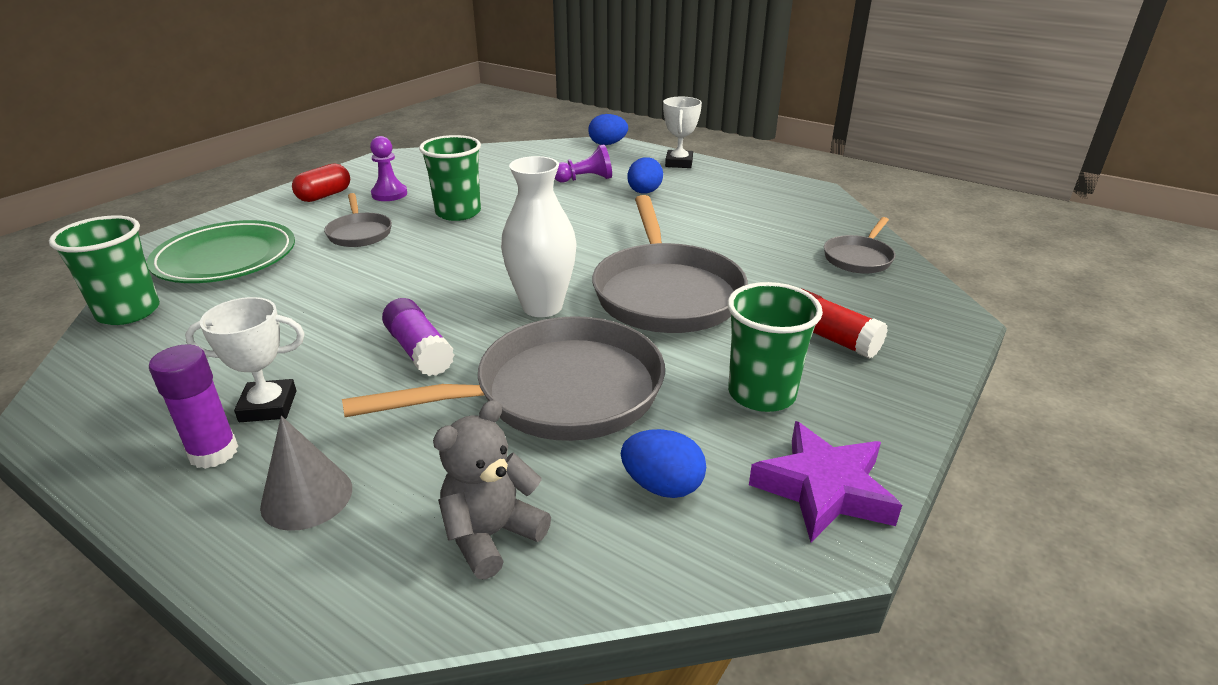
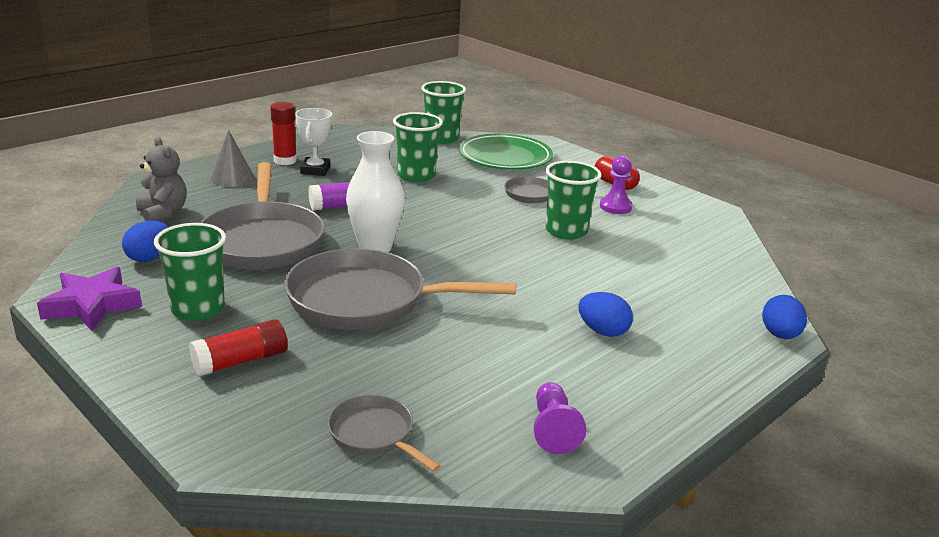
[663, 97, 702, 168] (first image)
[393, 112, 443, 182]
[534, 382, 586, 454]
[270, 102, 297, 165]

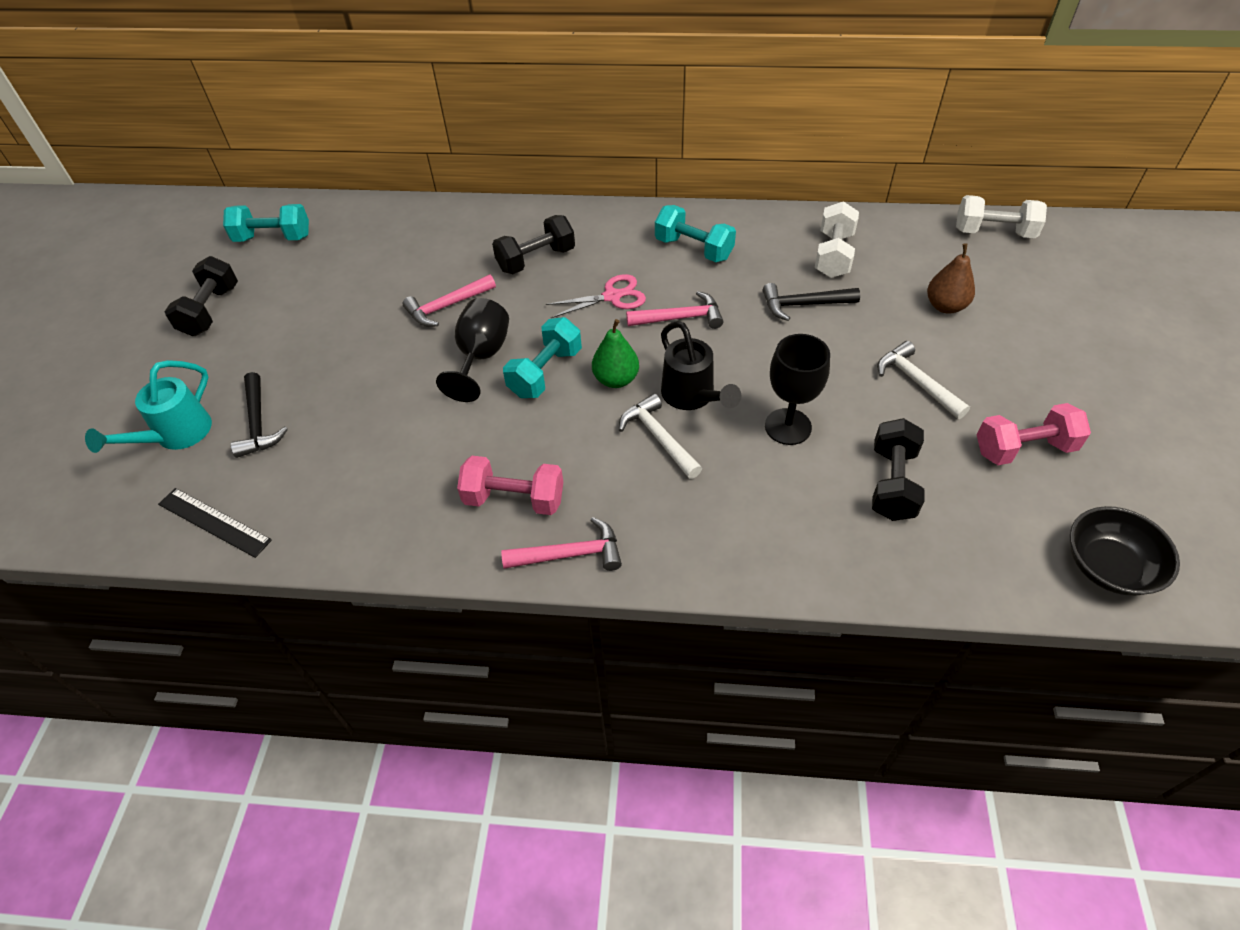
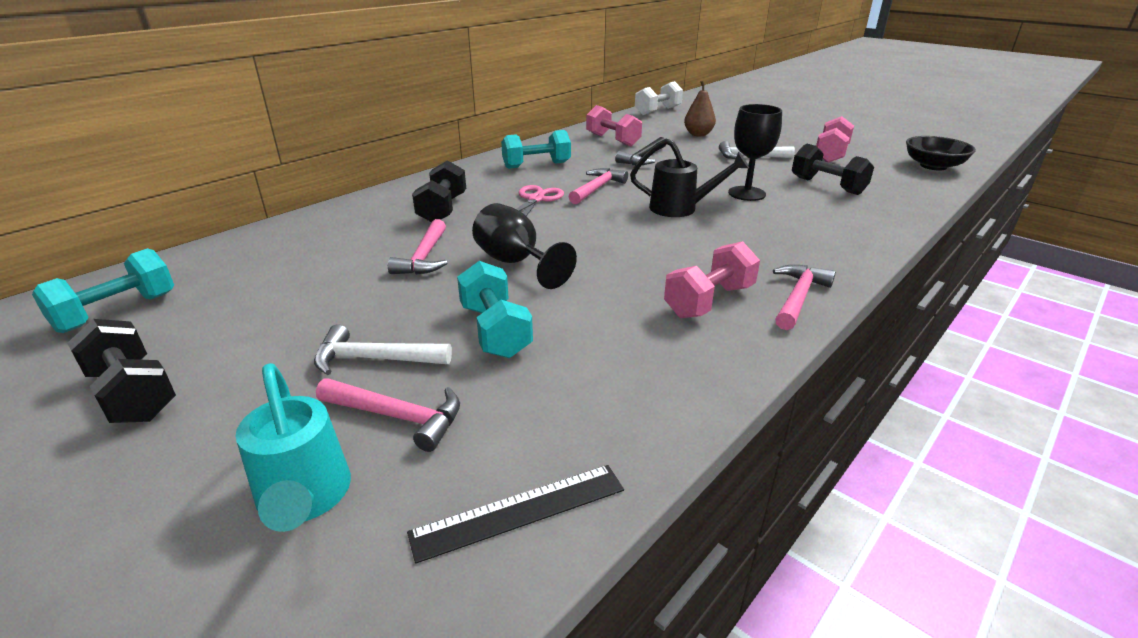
[592, 319, 639, 388] (first image)
[457, 261, 533, 358]
[314, 324, 452, 375]
[316, 378, 460, 452]
[586, 105, 642, 147]

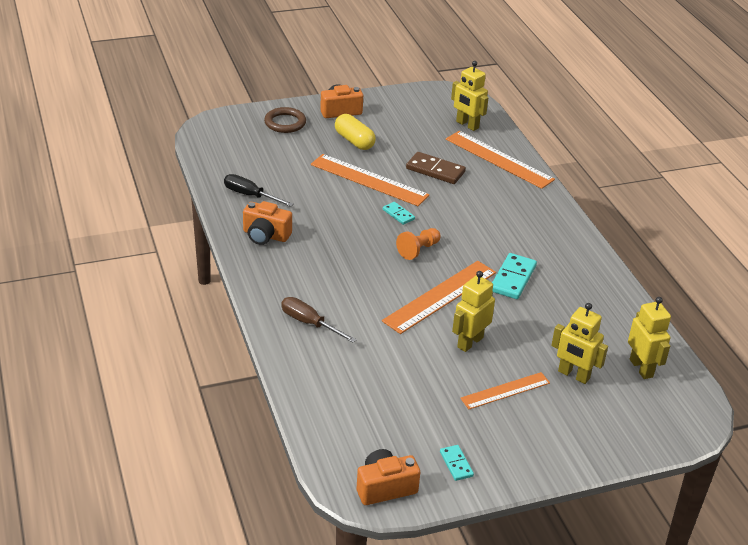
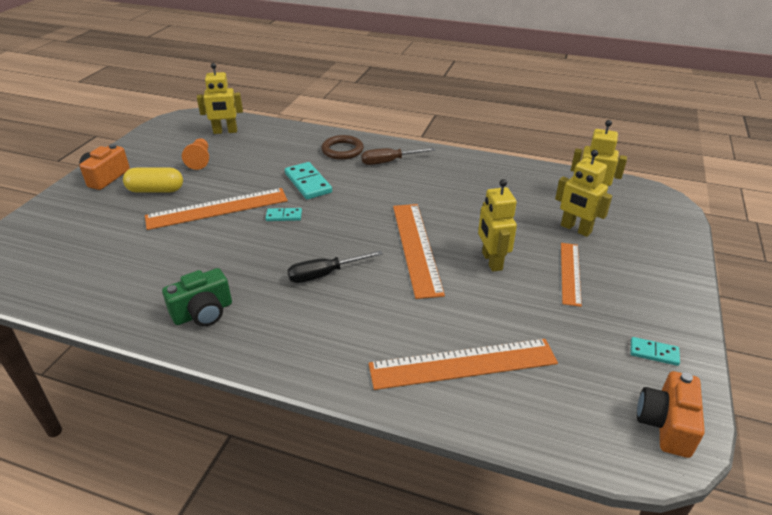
[406, 152, 466, 184] (first image)
[287, 250, 383, 283]
[321, 135, 364, 160]
[361, 148, 436, 165]
[182, 138, 209, 170]
[369, 339, 558, 390]
[285, 162, 332, 200]
[162, 268, 232, 326]
[555, 150, 612, 237]

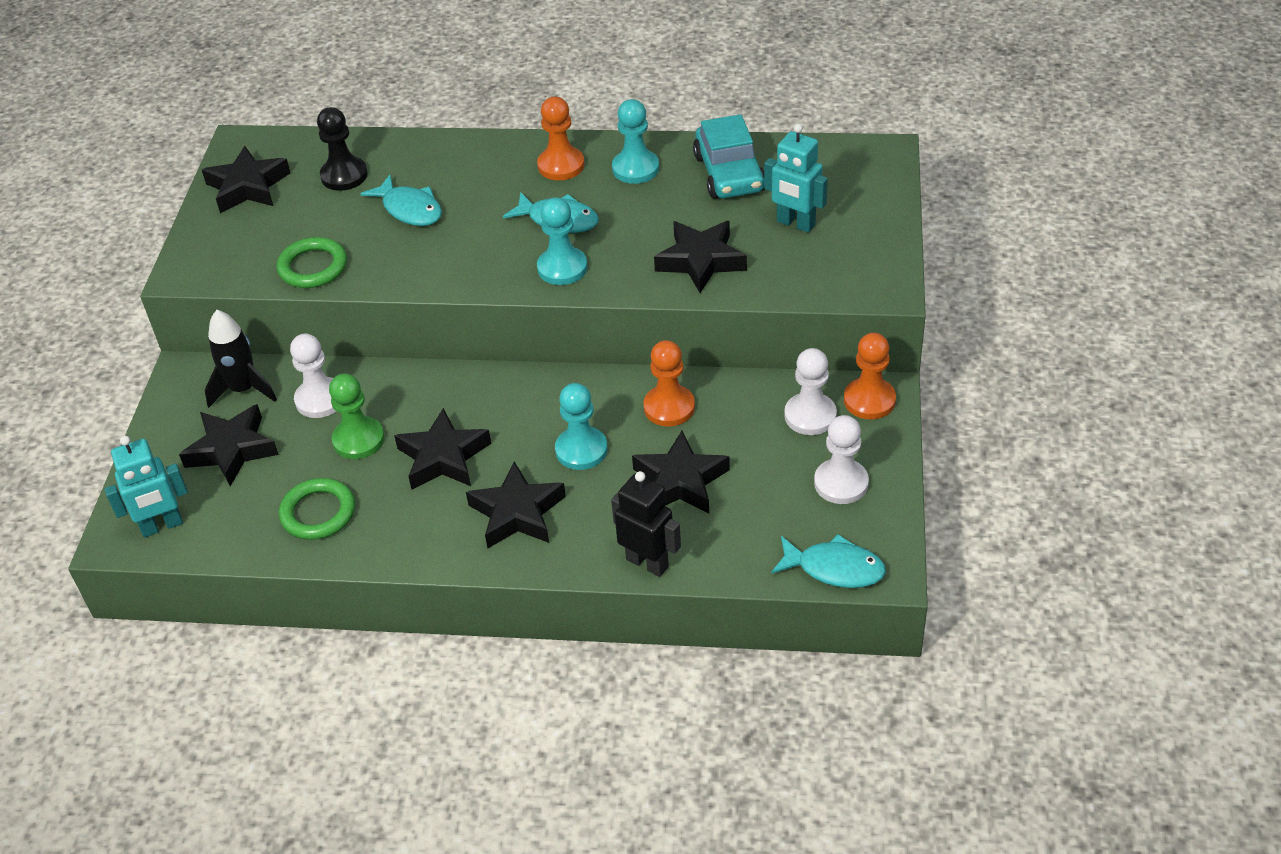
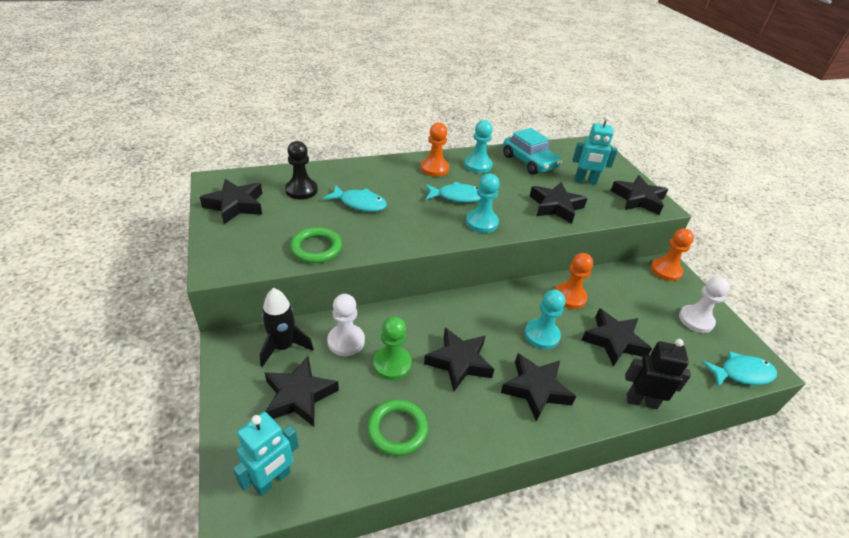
[784, 348, 837, 435] (first image)
[611, 175, 668, 215]

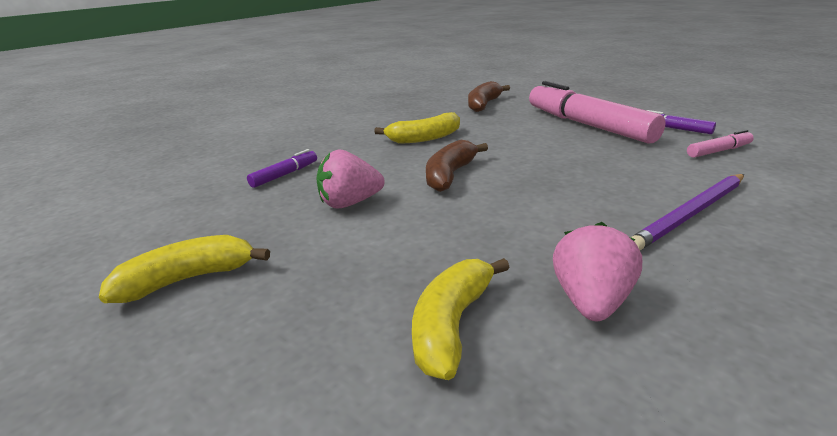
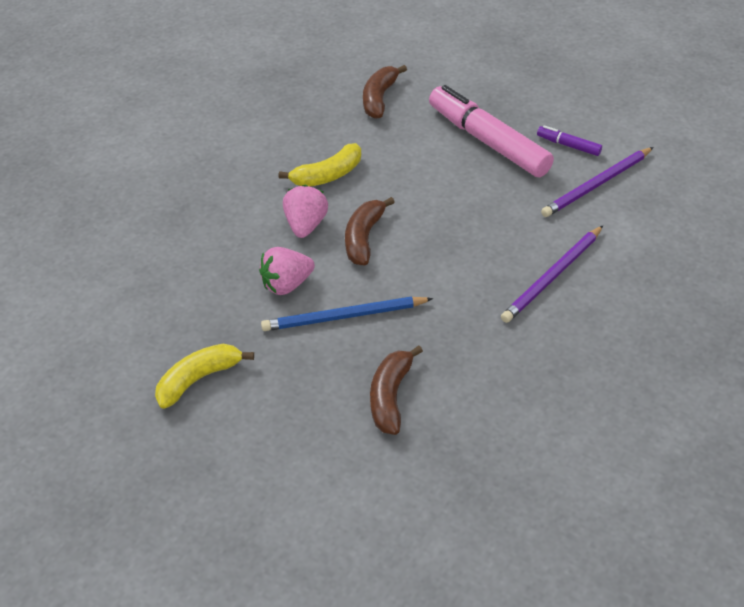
[247, 149, 317, 188] (first image)
[261, 297, 433, 331]
[283, 185, 328, 238]
[541, 147, 654, 217]
[370, 346, 423, 435]

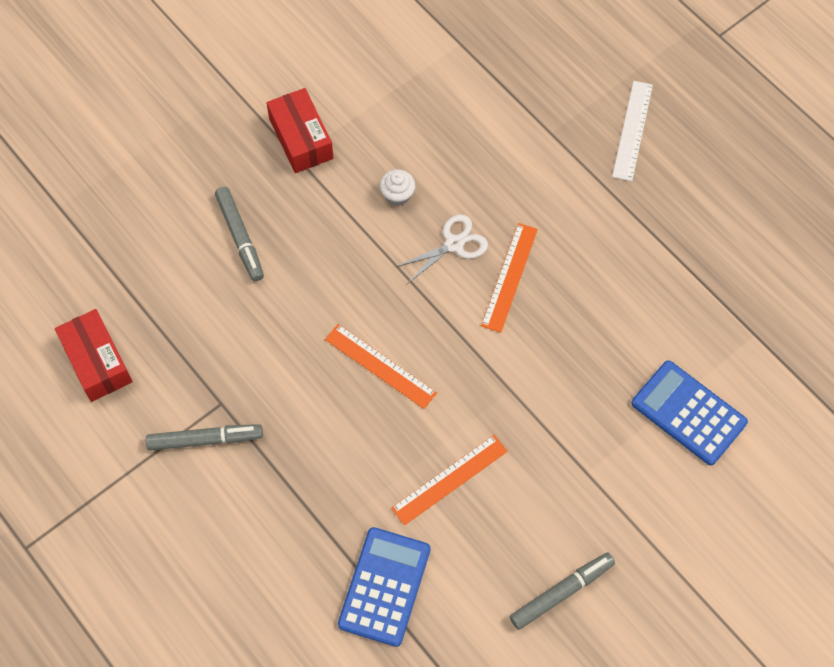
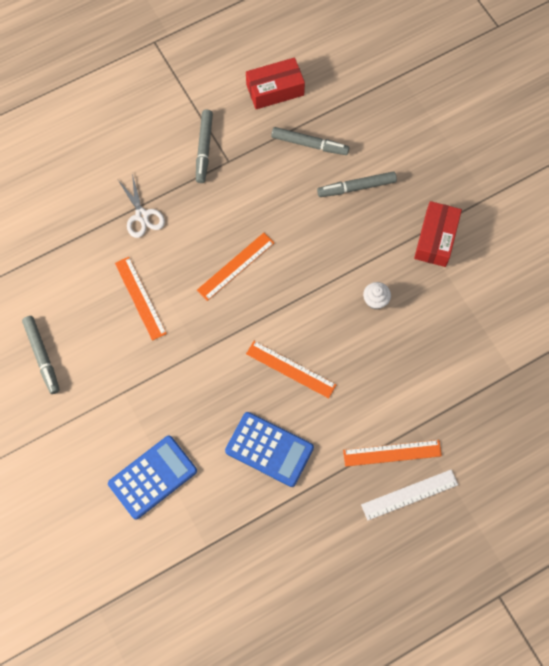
[271, 127, 349, 155]
[343, 440, 442, 467]
[225, 412, 314, 487]
[118, 174, 165, 238]
[414, 201, 462, 267]
[361, 470, 458, 520]

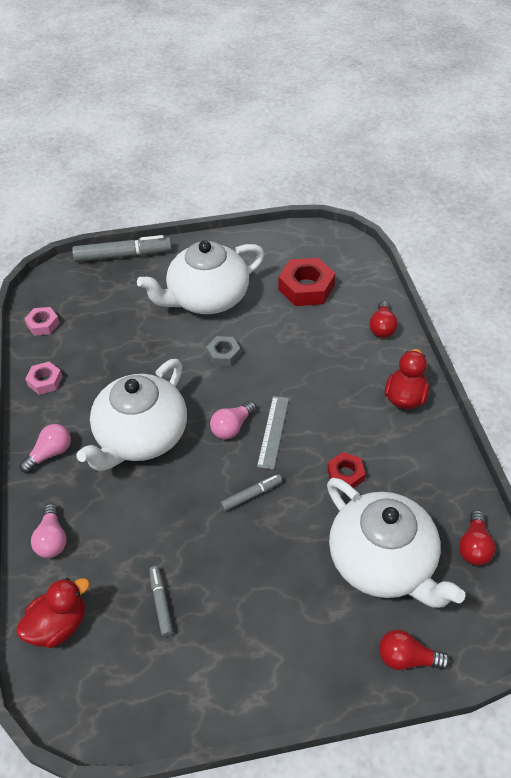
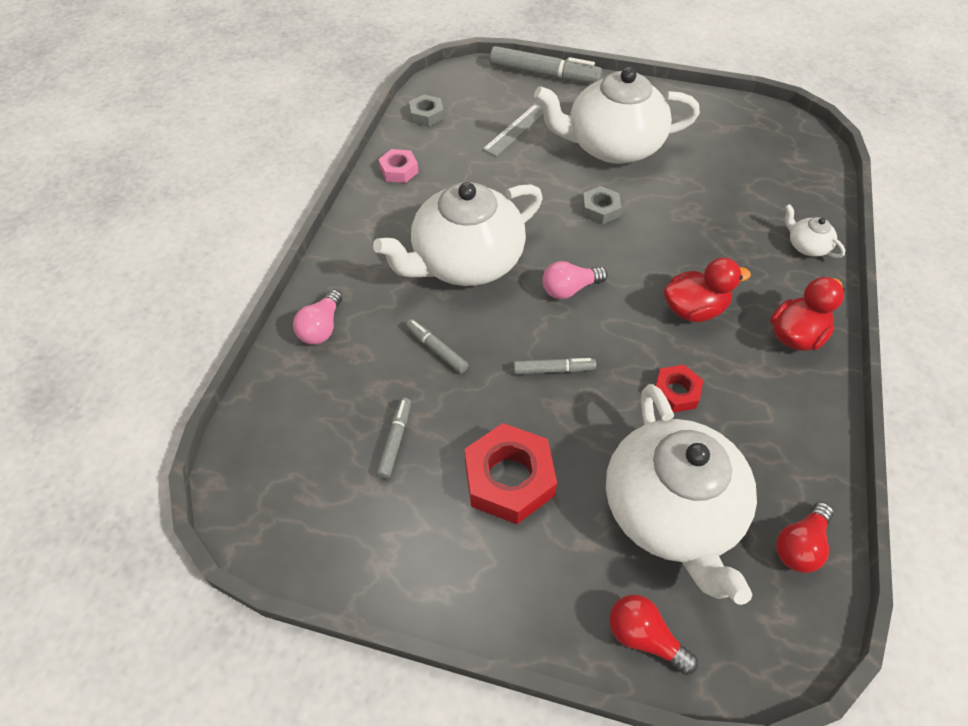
[19, 424, 71, 473] (first image)
[406, 319, 468, 373]
[664, 258, 751, 322]
[482, 104, 544, 156]
[465, 423, 557, 524]
[785, 204, 846, 258]
[409, 95, 444, 127]

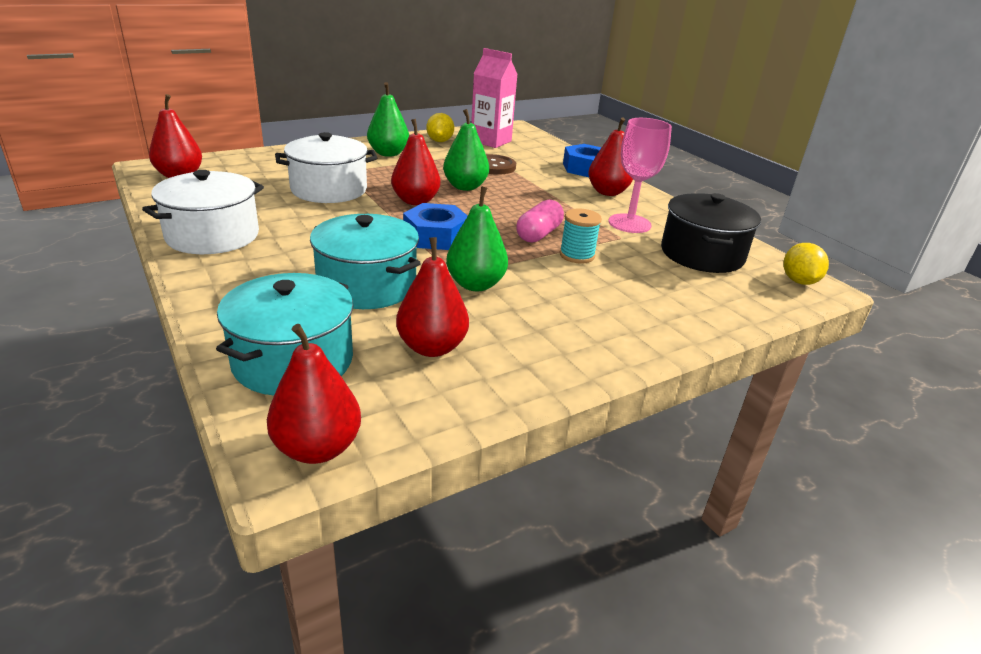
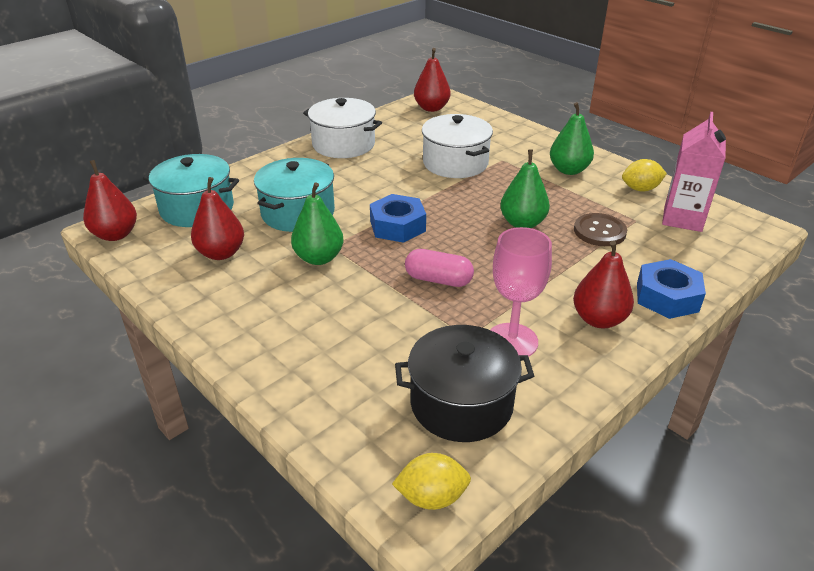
[391, 119, 441, 205] (first image)
[560, 208, 602, 264] (first image)

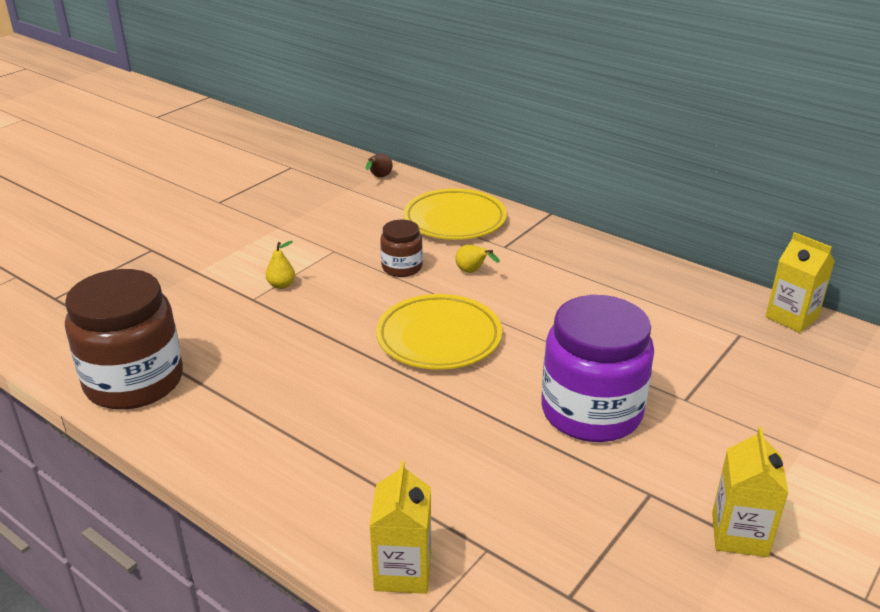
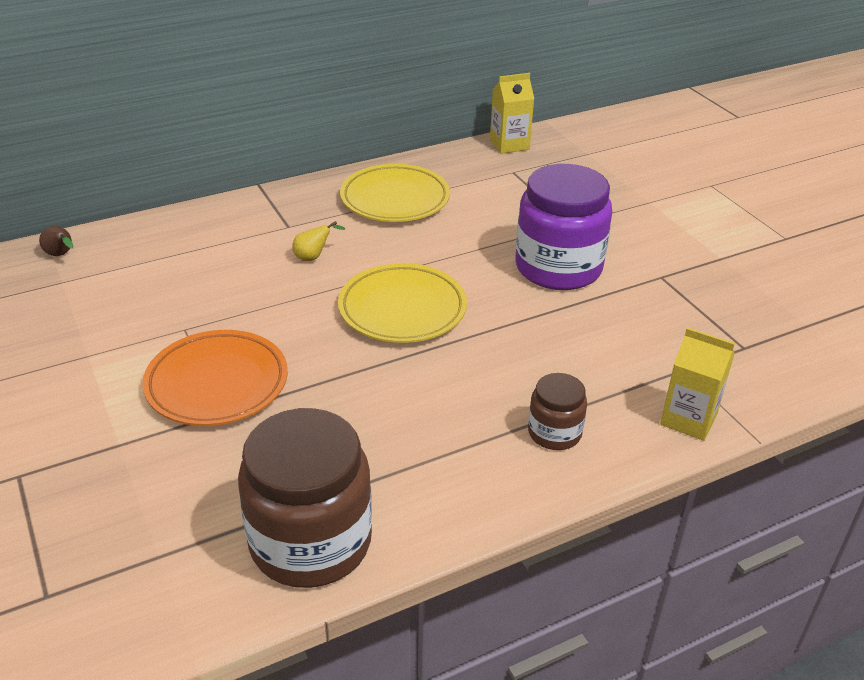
[712, 427, 789, 557] (first image)
[528, 373, 587, 450]
[340, 164, 450, 222]
[142, 330, 288, 426]

